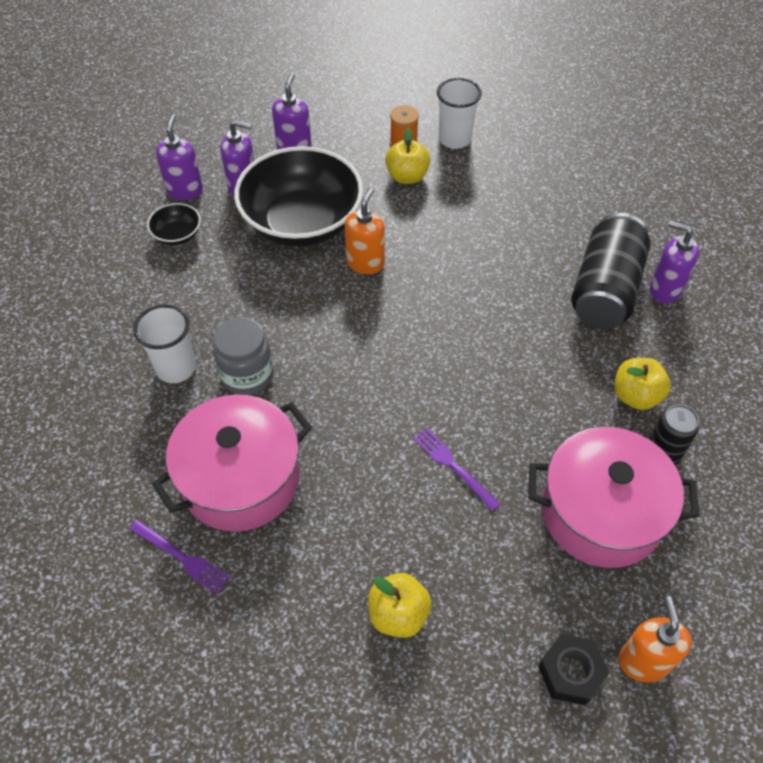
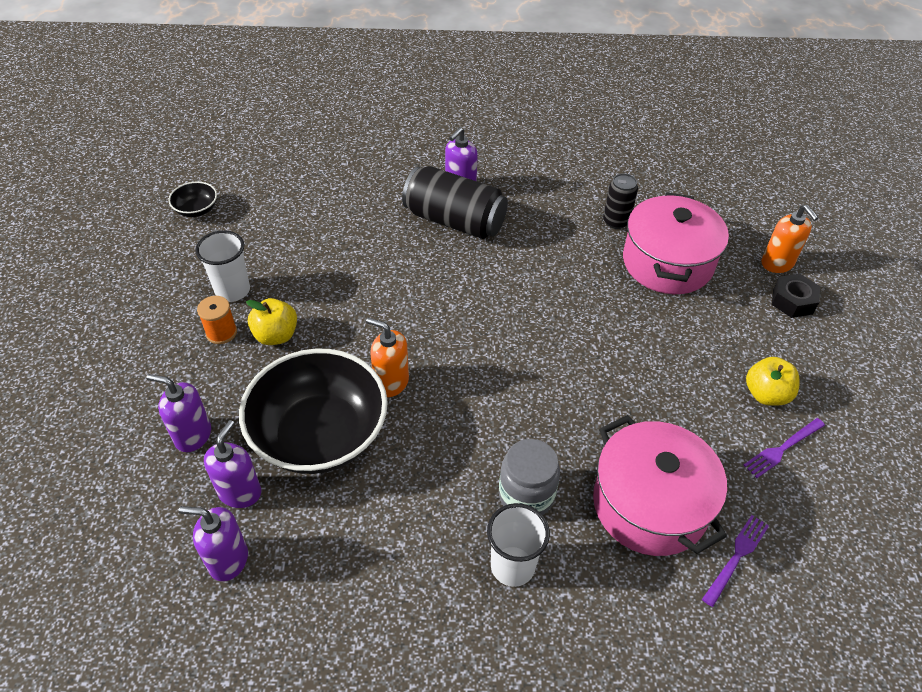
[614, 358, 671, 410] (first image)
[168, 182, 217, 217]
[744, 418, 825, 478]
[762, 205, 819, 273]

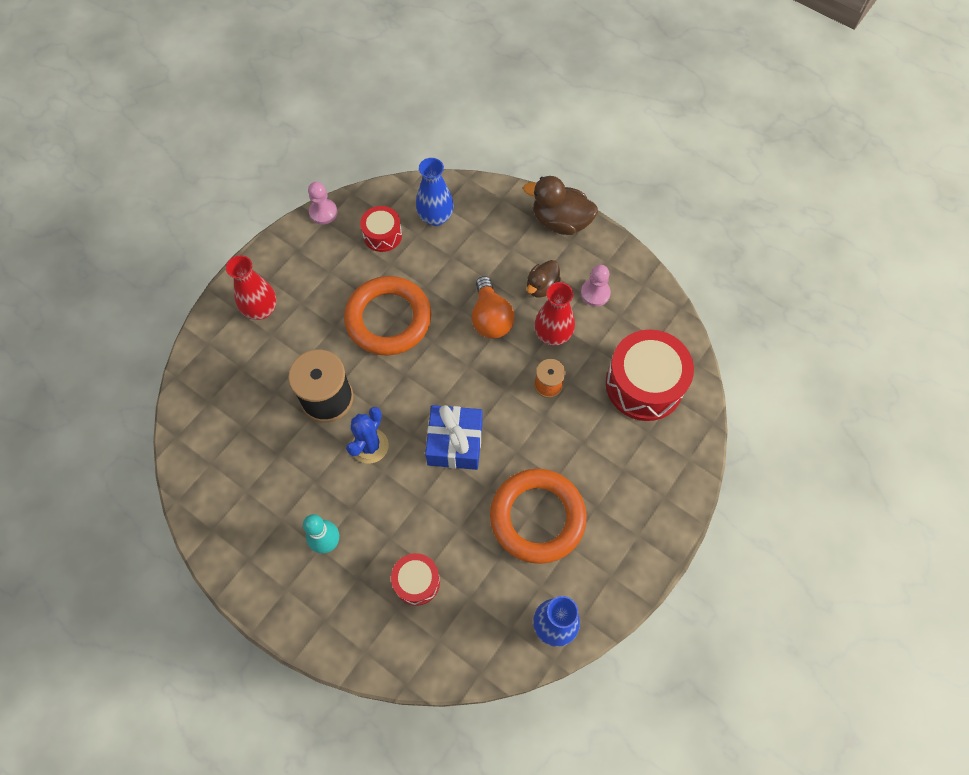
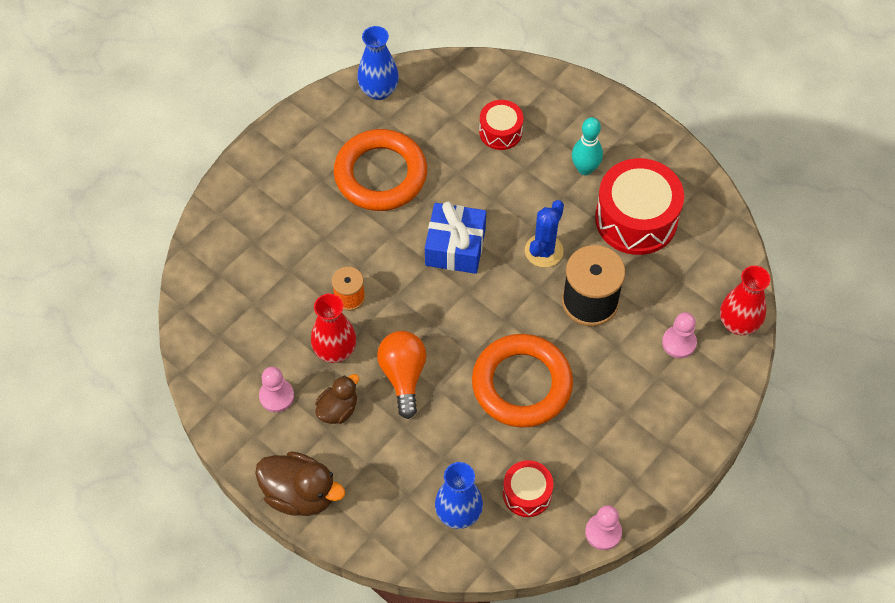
[662, 312, 697, 358]
[720, 266, 770, 335]
[595, 158, 684, 255]

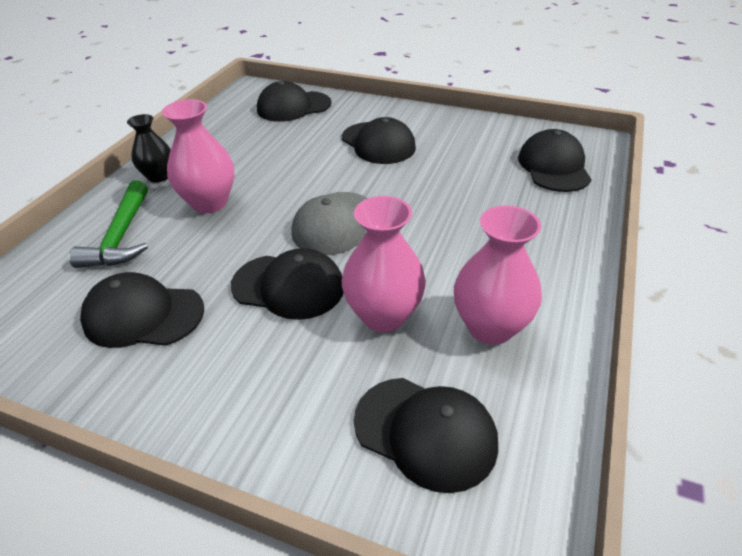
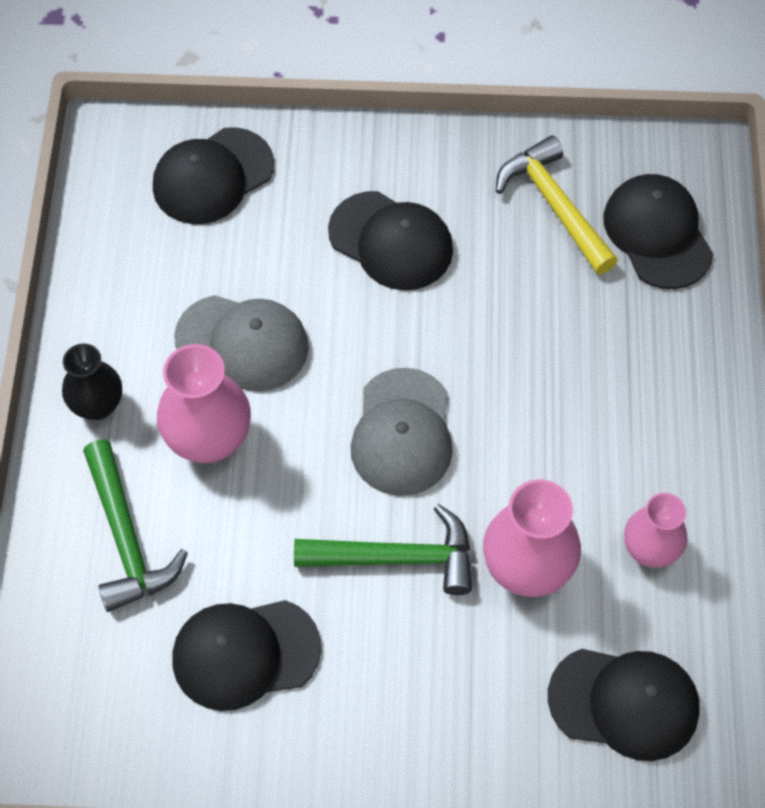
[174, 295, 309, 391]
[496, 135, 618, 274]
[294, 504, 472, 595]
[624, 493, 687, 568]

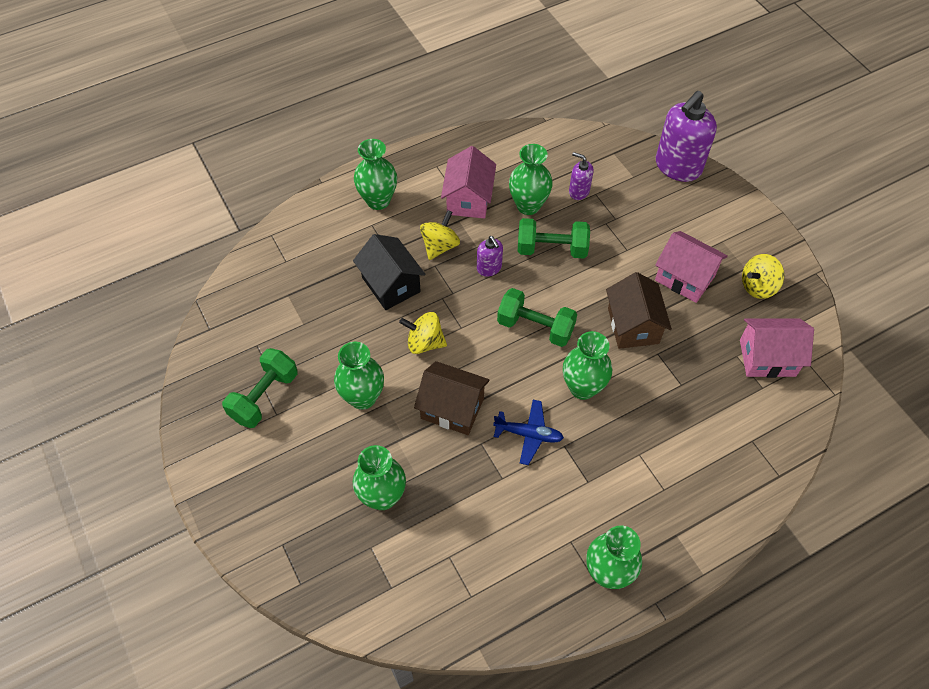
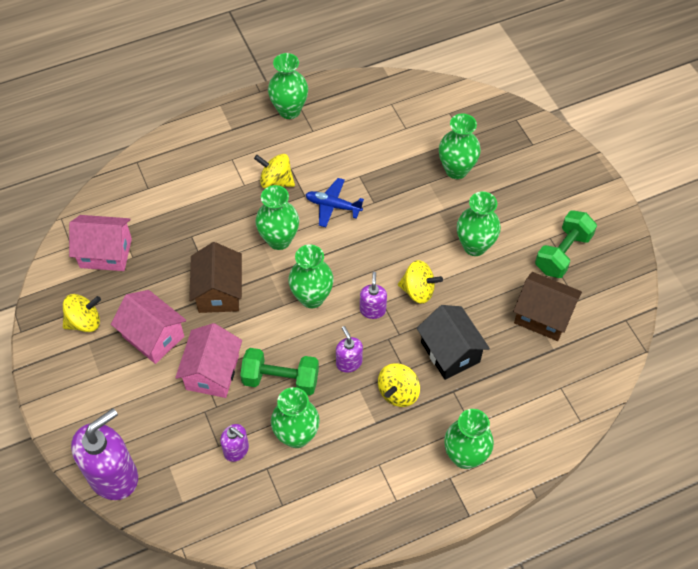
[254, 154, 295, 188]
[360, 272, 387, 319]
[513, 272, 582, 341]
[175, 323, 242, 398]
[288, 245, 334, 308]

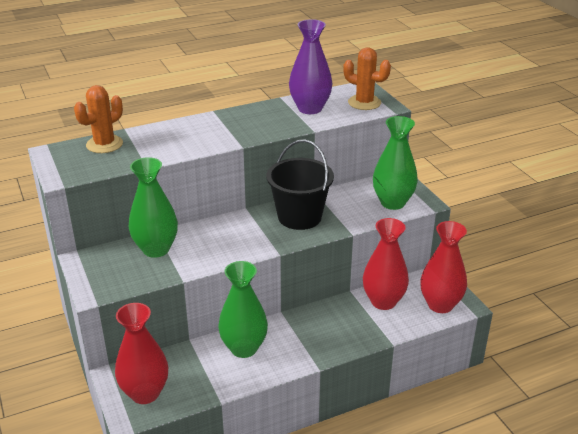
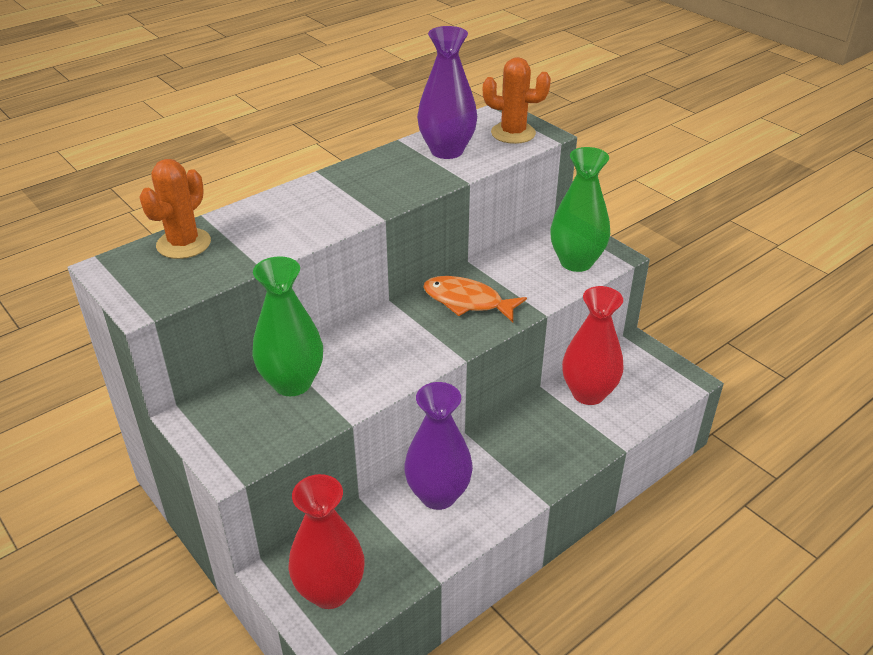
[420, 221, 467, 313] (first image)
[423, 276, 527, 322]
[404, 382, 473, 510]

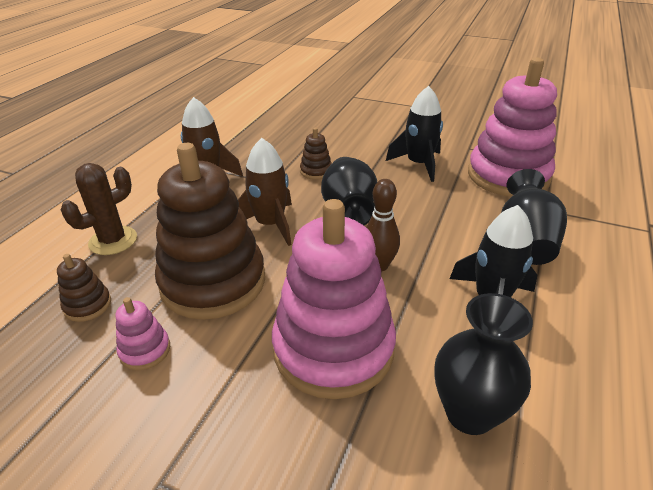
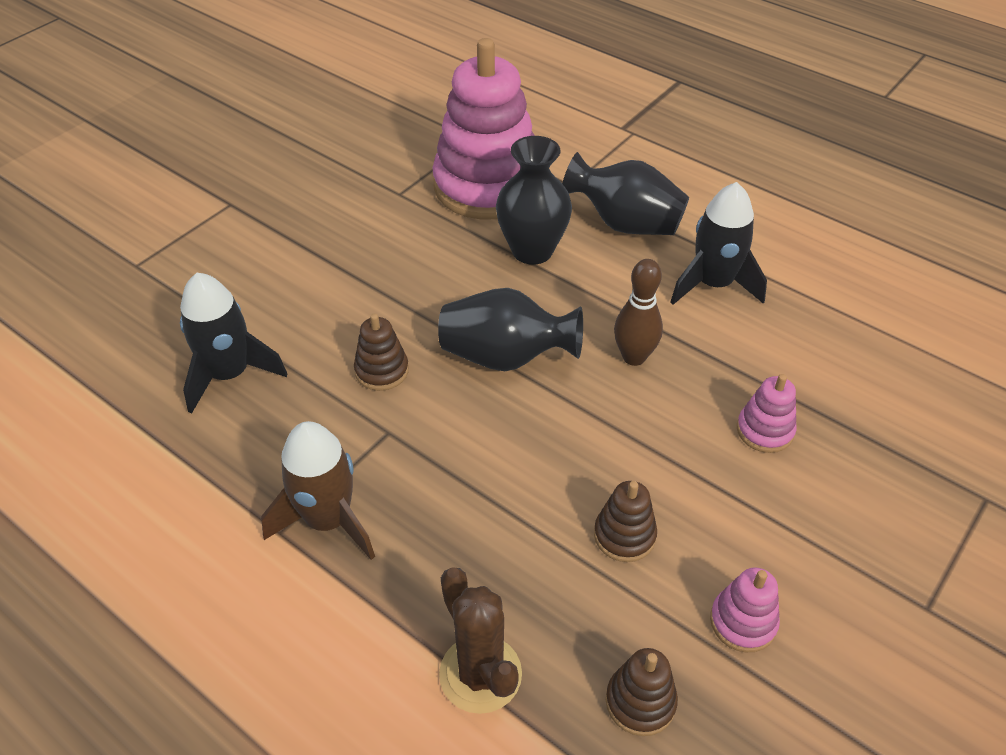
[238, 138, 292, 246] (first image)
[180, 273, 287, 414]
[496, 136, 572, 265]
[594, 481, 657, 562]
[737, 374, 796, 453]

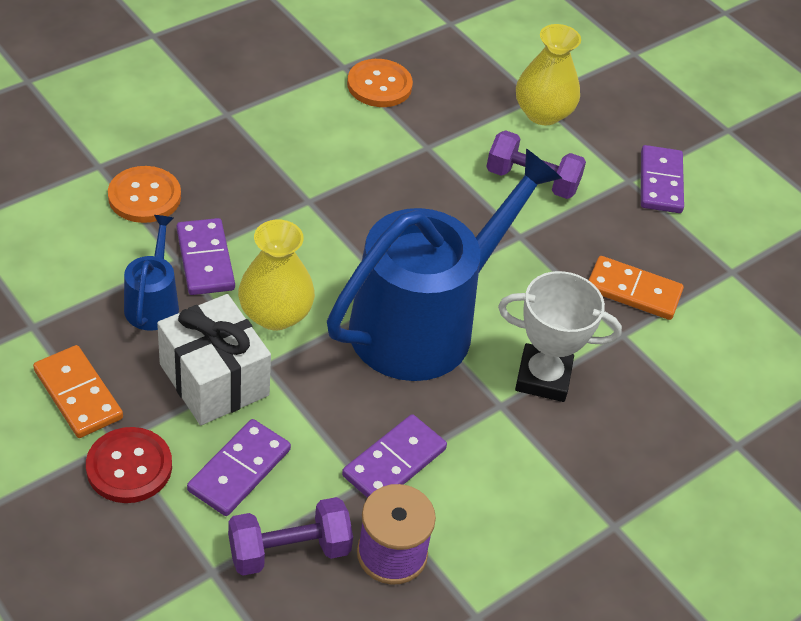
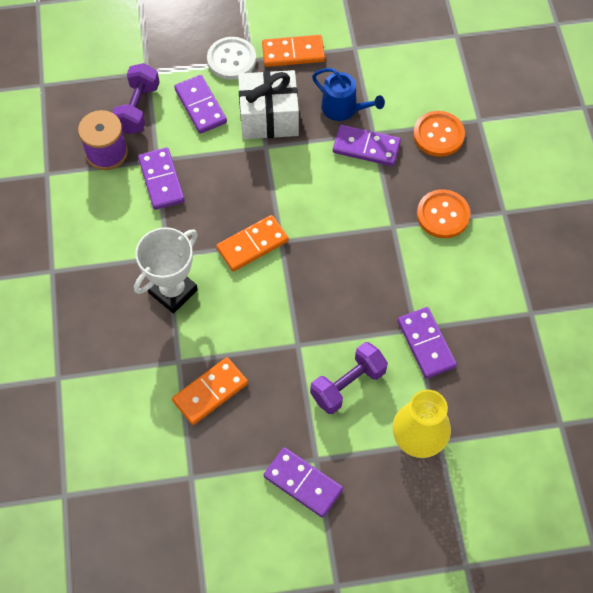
[238, 219, 315, 330] (first image)
[397, 307, 457, 379]
[417, 189, 471, 238]
[216, 215, 289, 272]
[207, 37, 256, 80]

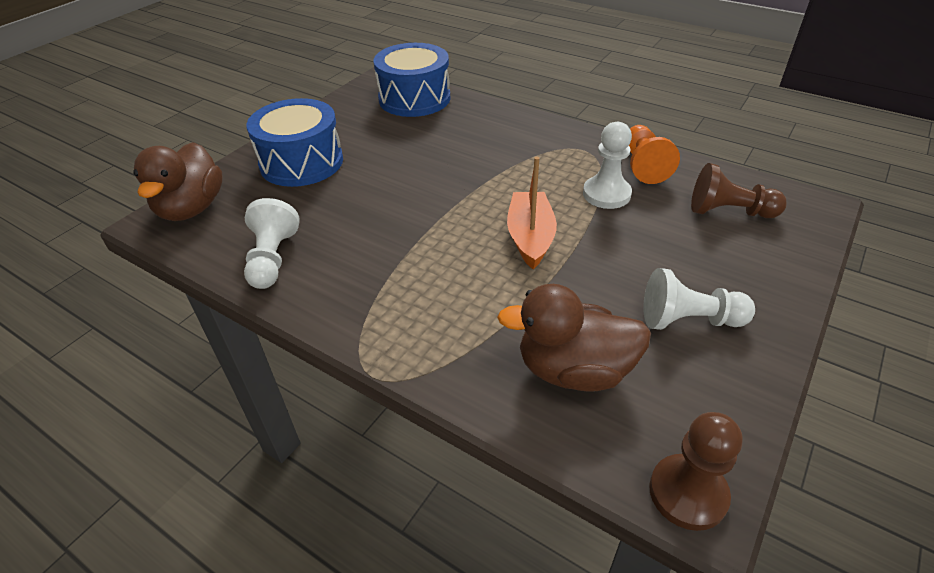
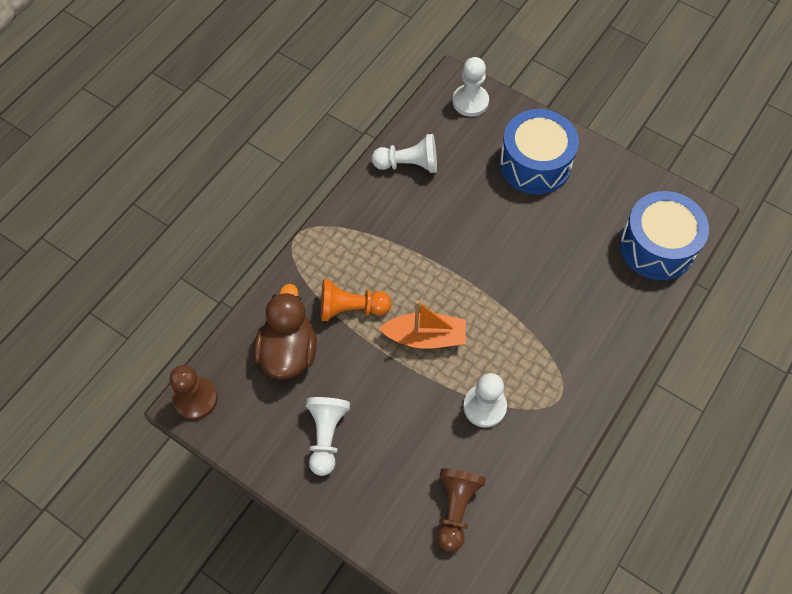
[321, 279, 391, 321]
[452, 57, 489, 117]

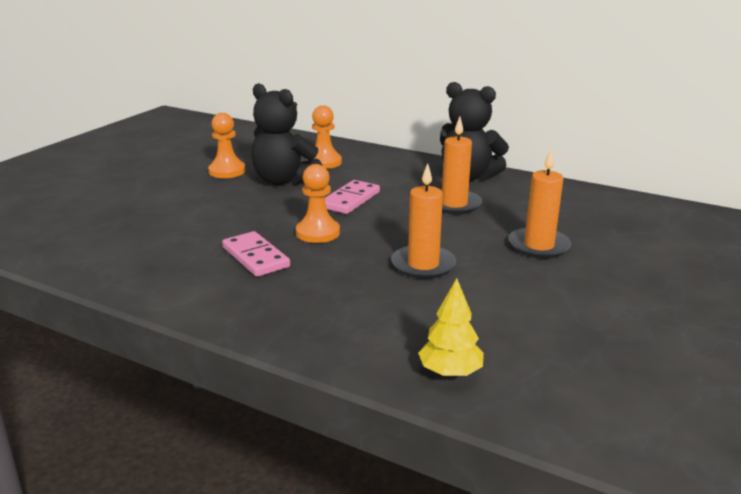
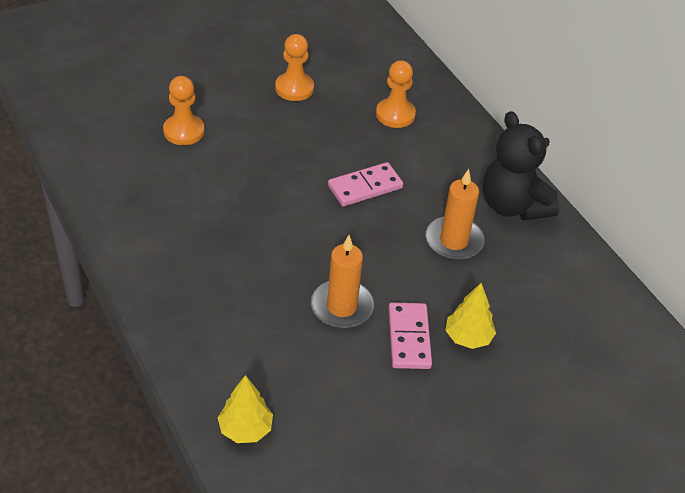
[251, 83, 323, 185] (first image)
[388, 302, 432, 369]
[163, 76, 204, 145]
[445, 283, 496, 349]

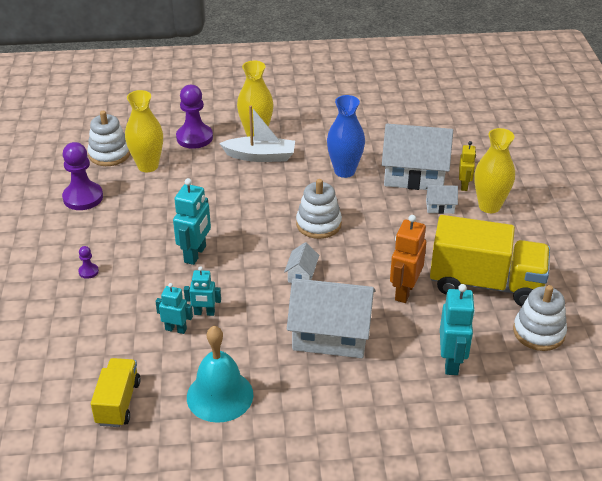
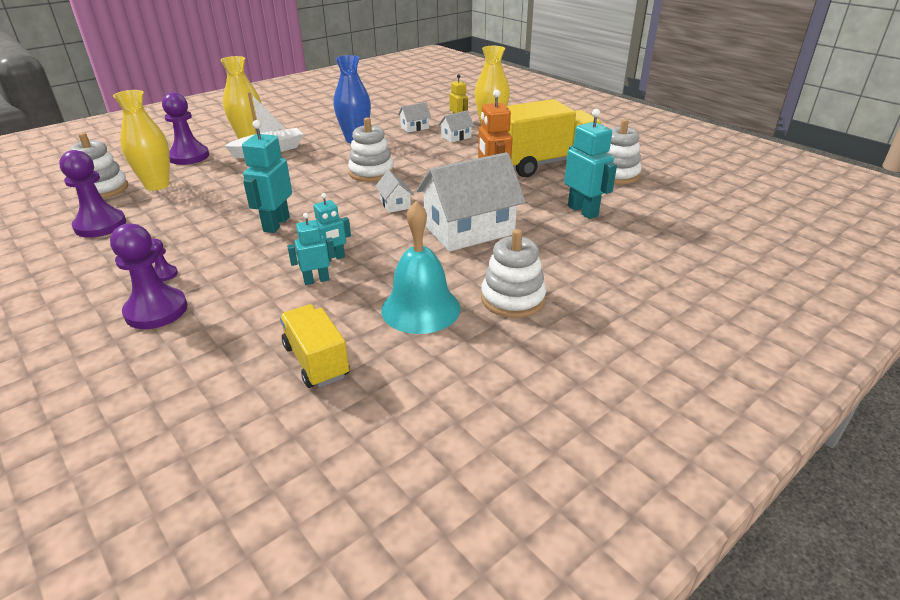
[110, 223, 188, 329]
[481, 229, 546, 318]
[242, 120, 292, 233]
[398, 102, 431, 132]

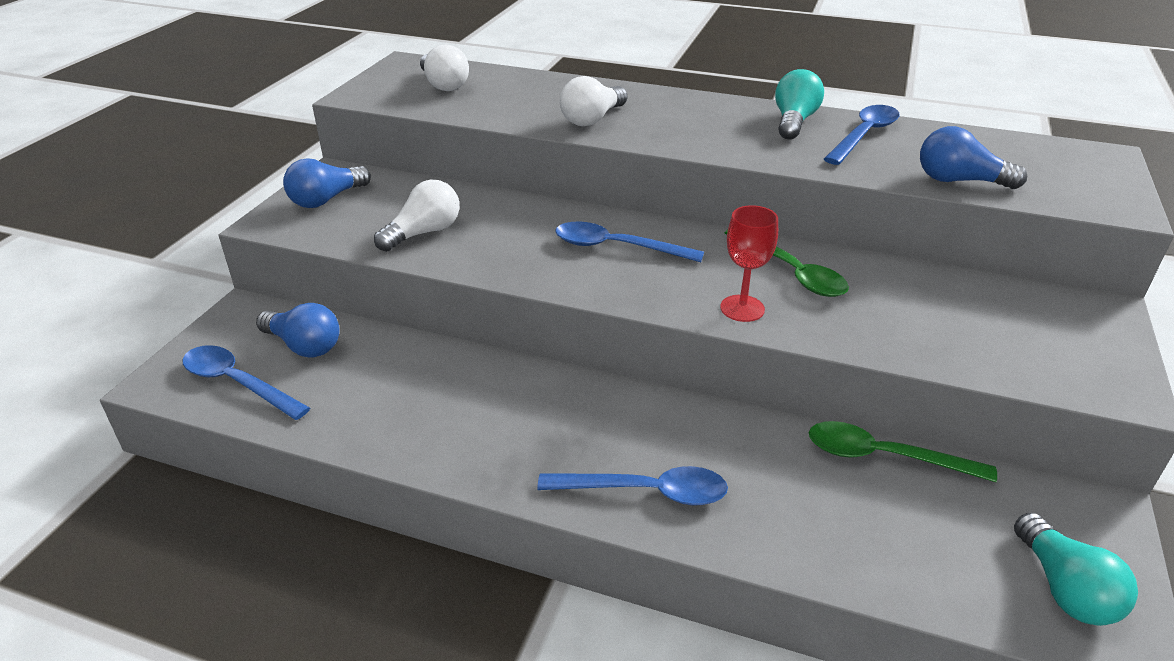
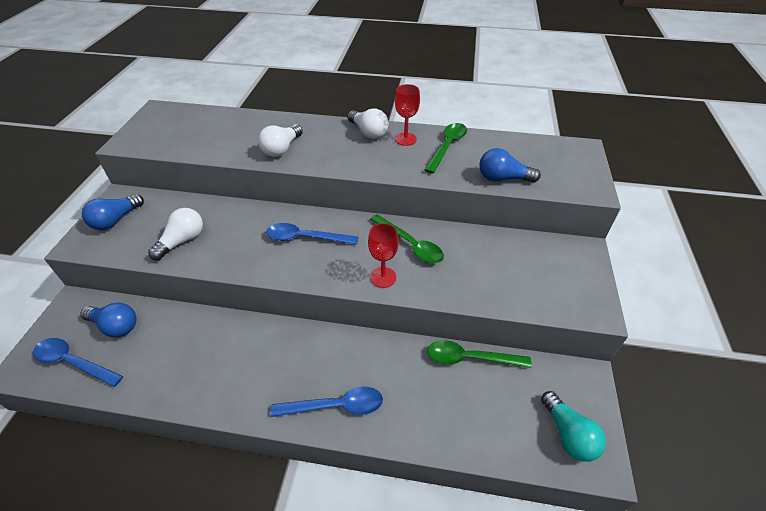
[348, 109, 389, 139]
[395, 84, 420, 146]
[424, 123, 467, 174]

